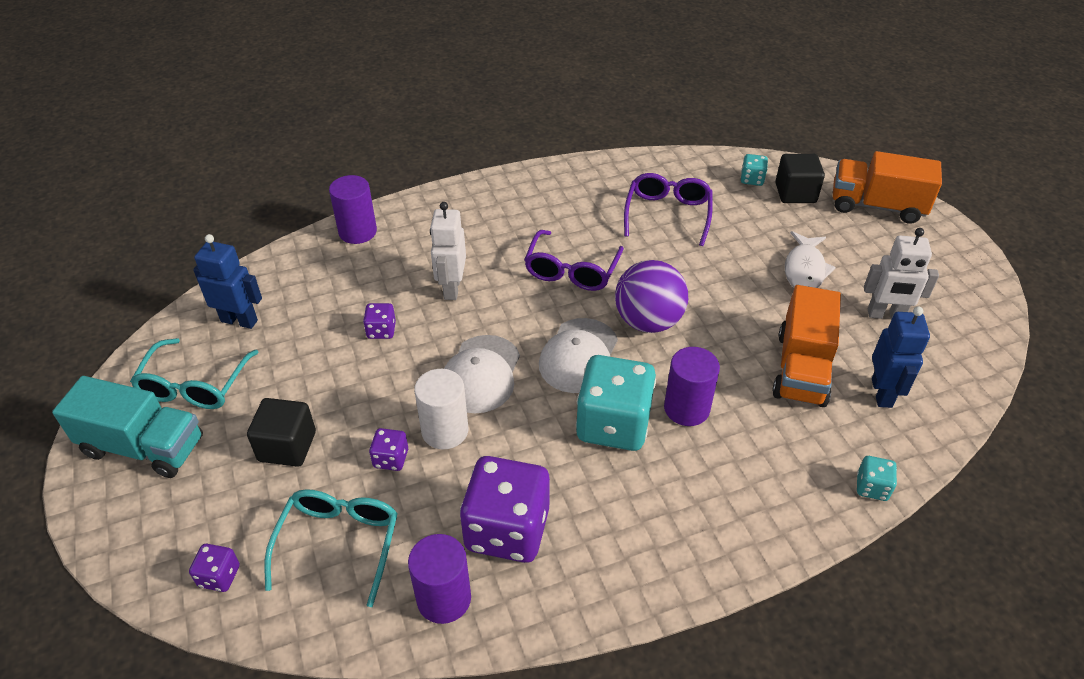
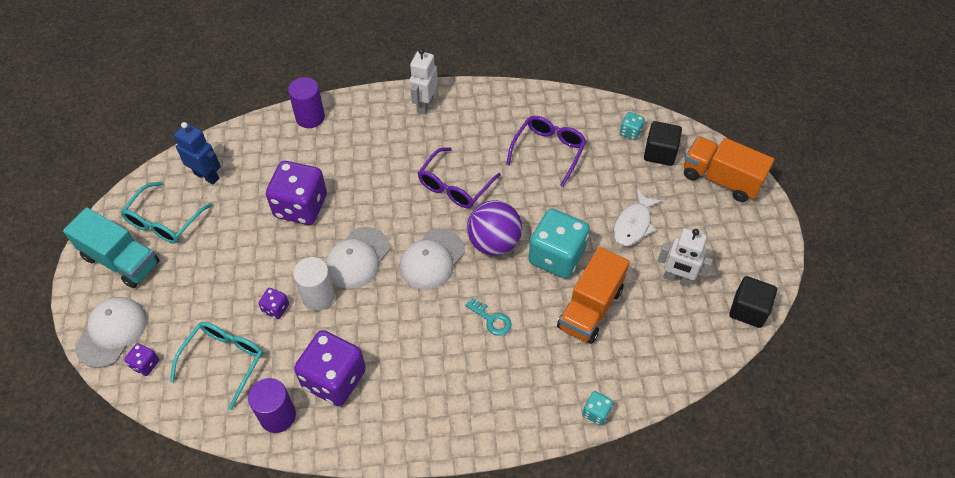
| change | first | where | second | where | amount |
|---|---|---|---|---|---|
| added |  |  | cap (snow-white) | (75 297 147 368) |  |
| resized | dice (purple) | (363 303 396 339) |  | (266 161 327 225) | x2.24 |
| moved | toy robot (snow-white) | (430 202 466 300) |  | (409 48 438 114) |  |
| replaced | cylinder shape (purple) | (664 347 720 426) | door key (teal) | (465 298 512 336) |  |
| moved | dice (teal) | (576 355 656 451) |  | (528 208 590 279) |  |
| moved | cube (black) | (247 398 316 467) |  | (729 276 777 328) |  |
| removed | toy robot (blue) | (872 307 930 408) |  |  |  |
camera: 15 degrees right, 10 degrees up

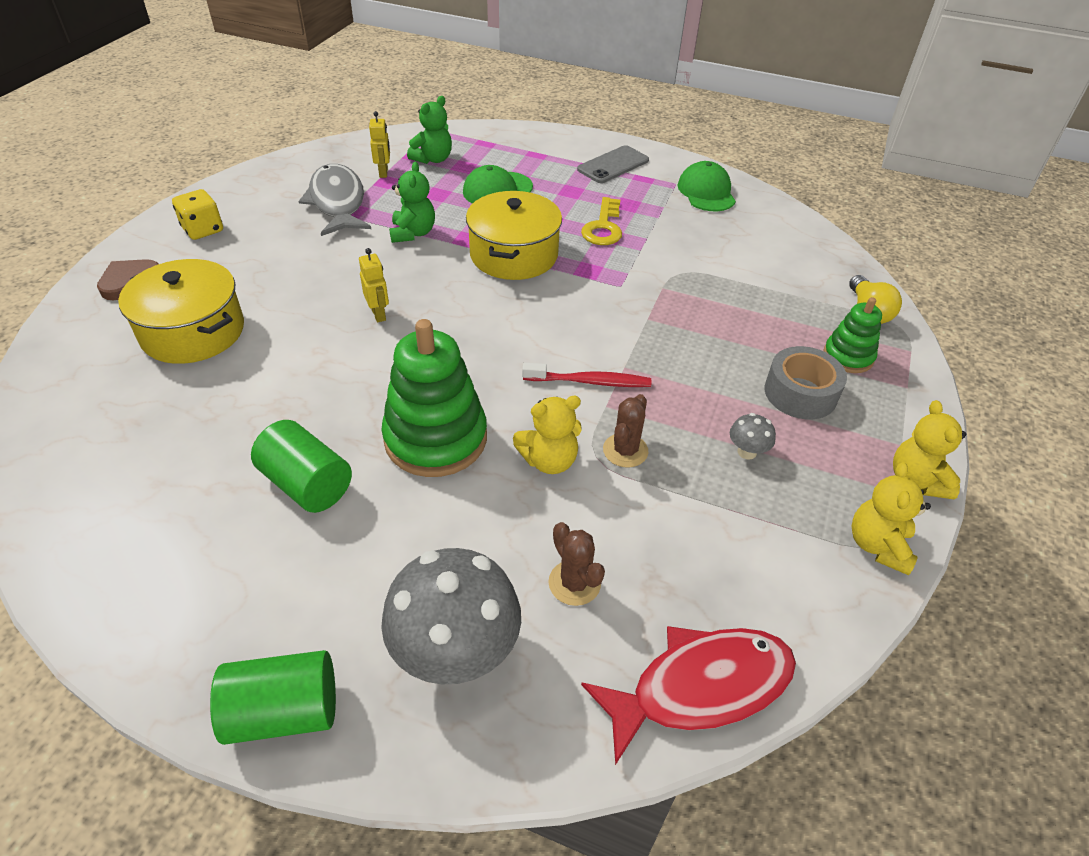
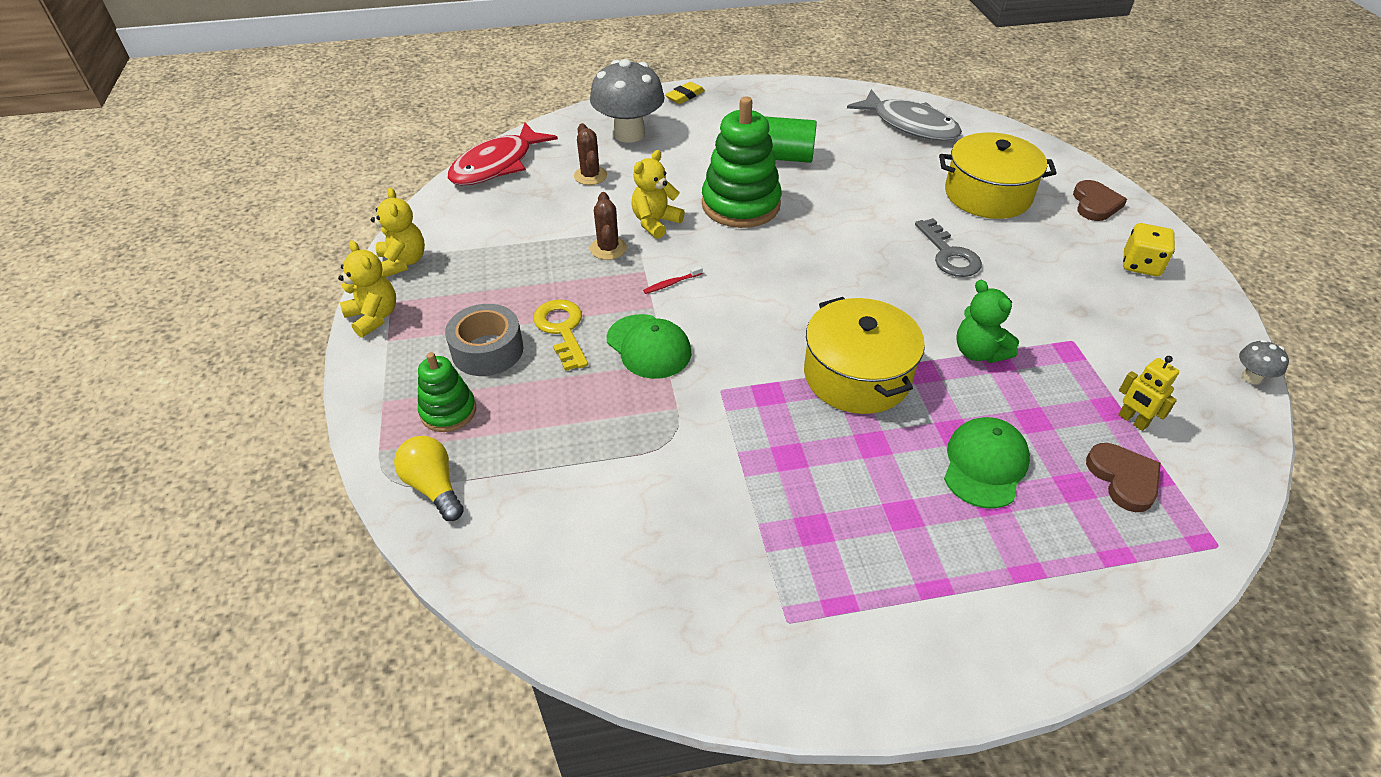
| change | first | where | second | where | amount |
|---|---|---|---|---|---|
| moved | door key (golden) | (581 197 622 245) |  | (533 299 588 371) |  |
| turned | cactus (brown) | (548 522 605 606) |  | (574 123 607 185) | 45 degrees clockwise |
| moved | cap (emerald) | (677 161 736 211) |  | (607 314 691 379) |  |
| resized | dental brush (crimson) | (522 363 651 387) |  | (643 266 703 294) | x0.55 |
| replaced | cylinder shape (emerald) | (210 650 336 745) | gum eraser (golden) | (665 82 705 104) |  |
| moved | toy fish (grey) | (298 164 371 236) |  | (847 89 962 140) |  |
| added |  |  | door key (grey) | (915 218 982 277) |  |
| replaced | teddy bear (emerald) | (407 96 452 164) | love heart (brown) | (1086 443 1161 512) |  |
| moved | mushroom (grey) | (730 413 776 460) |  | (1239 340 1289 384) |  |
| removed | toy robot (golden) | (359 248 389 322) |  |  |  |
| removed | mobile phone (grey) | (577 145 649 183) |  |  |  |
camera: 150 degrees right, 0 degrees up

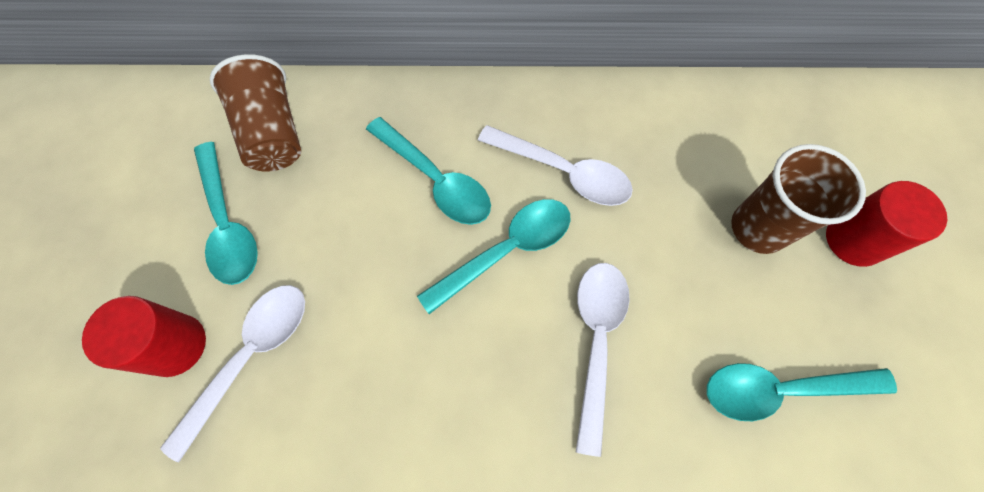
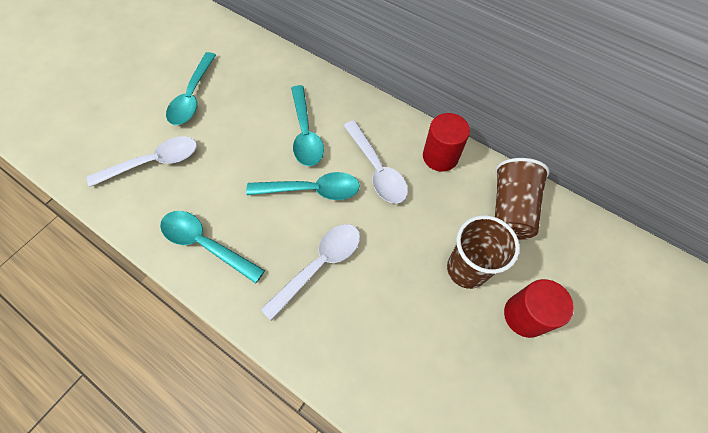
| change | first | where | second | where | amount |
|---|---|---|---|---|---|
| moved | spoon (teal) | (707 363 897 421) |  | (160 211 265 284) |  |
| moved | cylinder shape (crimson) | (82 296 206 377) |  | (423 113 470 172) |  |
| moved | beaker (brown) | (210 54 301 172) |  | (495 158 550 240) |  |
camera: 35 degrees right, 5 degrees down

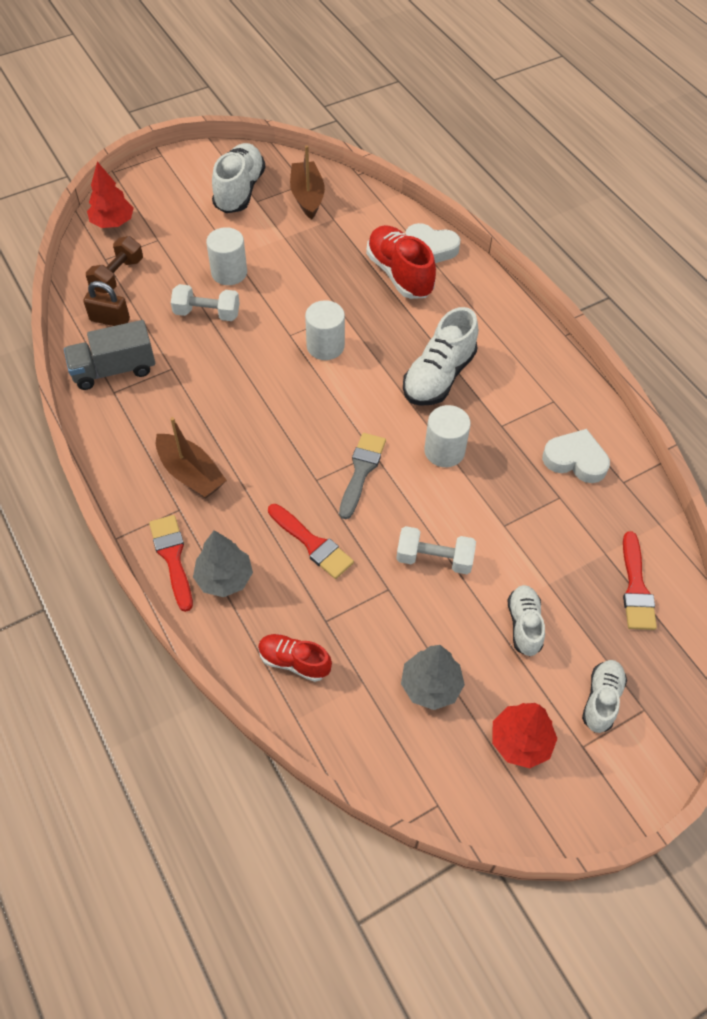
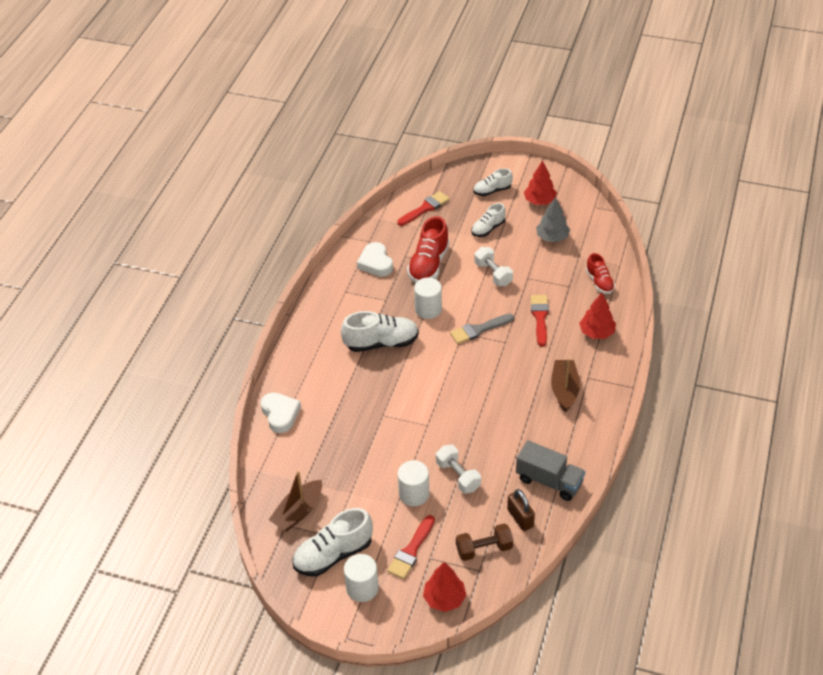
| change | first | where | second | where | amount |
|---|---|---|---|---|---|
| moved | cylinder shape (snow-white) | (305 300 345 360) |  | (344 554 379 602) |  |
| moved | brush (crimson) | (149 515 193 612) |  | (387 515 435 579) |  |
| moved | shoe (crimson) | (366 225 436 299) |  | (407 216 450 283) |  |
| recoloured | fir tree (grey) | (193 530 253 597) | fir tree (crimson) | (579 293 616 339) |  |
camera: 130 degrees left, 10 degrees down

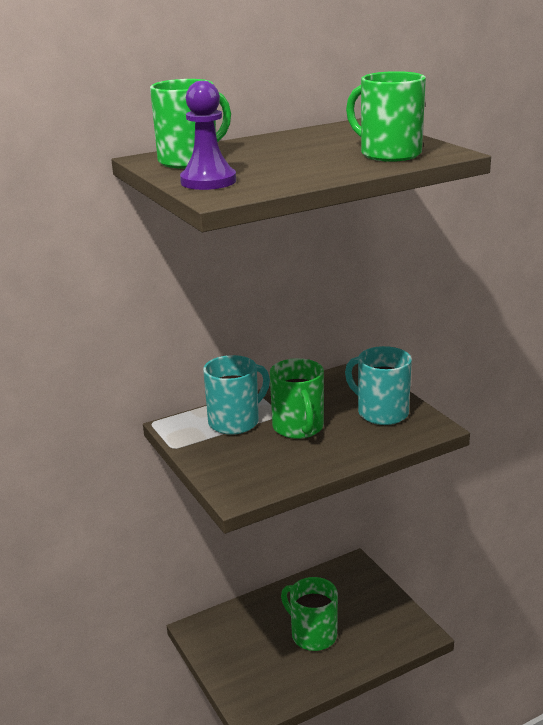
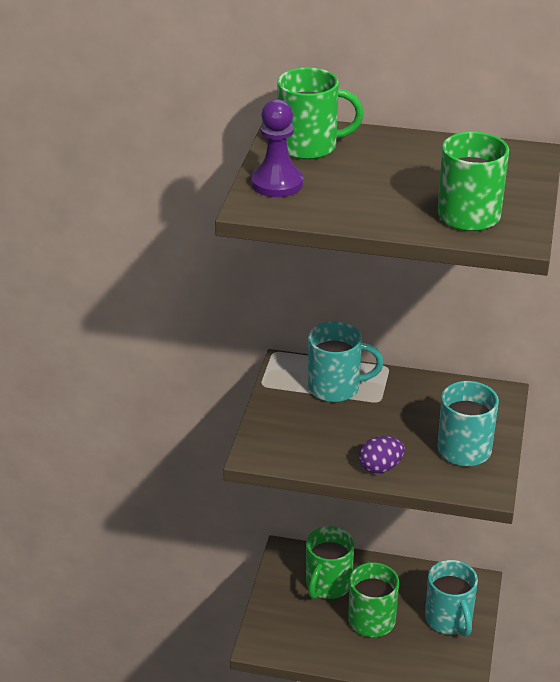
| change | first | where | second | where | amount |
|---|---|---|---|---|---|
| moved | mug (emerald) | (270 358 324 439) |  | (306 526 354 599) |  |
| added |  |  | toy egg (purple) | (359 436 405 473) |  |
| added |  |  | mug (teal) | (425 560 478 636) |  |
camera: 40 degrees right, 10 degrees up

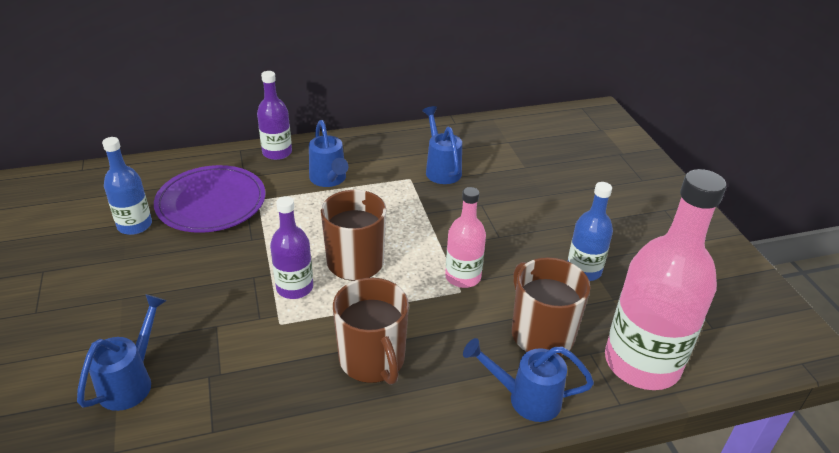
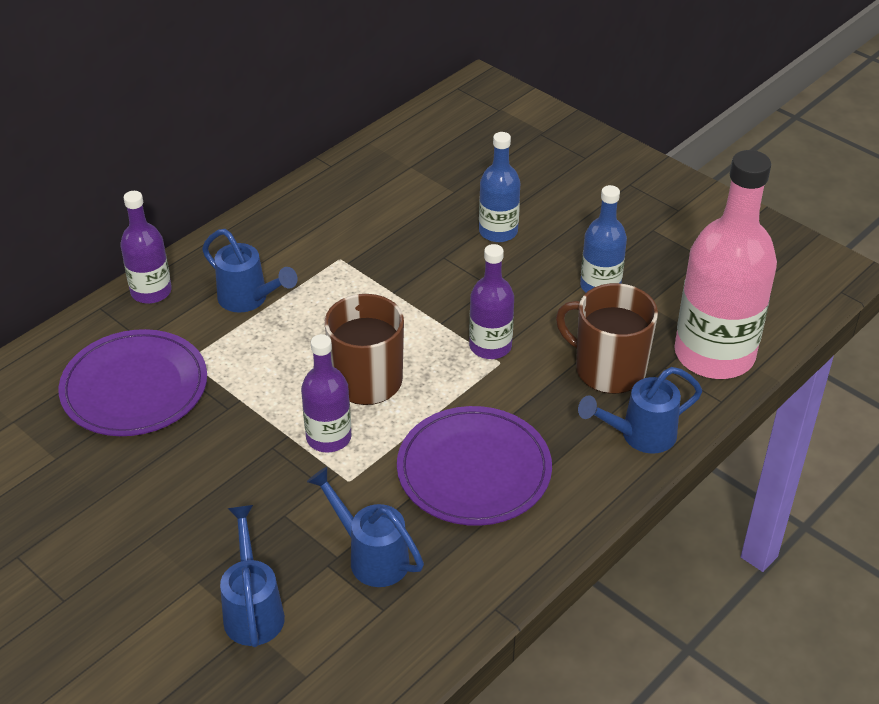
| change | first | where | second | where | amount |
|---|---|---|---|---|---|
| moved | sprinkling can (blue) | (422 106 462 184) |  | (307 467 424 587) |  |
| replaced | mug (brown) | (333 278 409 385) | flat dish (purple) | (397 406 552 526) |  |
| recoloured | bottle (rosy) | (445 187 486 288) | bottle (purple) | (469 244 514 359) |  |
| moved | bottle (blue) | (102 137 152 235) |  | (479 132 520 242) |  |
camera: 30 degrees left, 5 degrees up

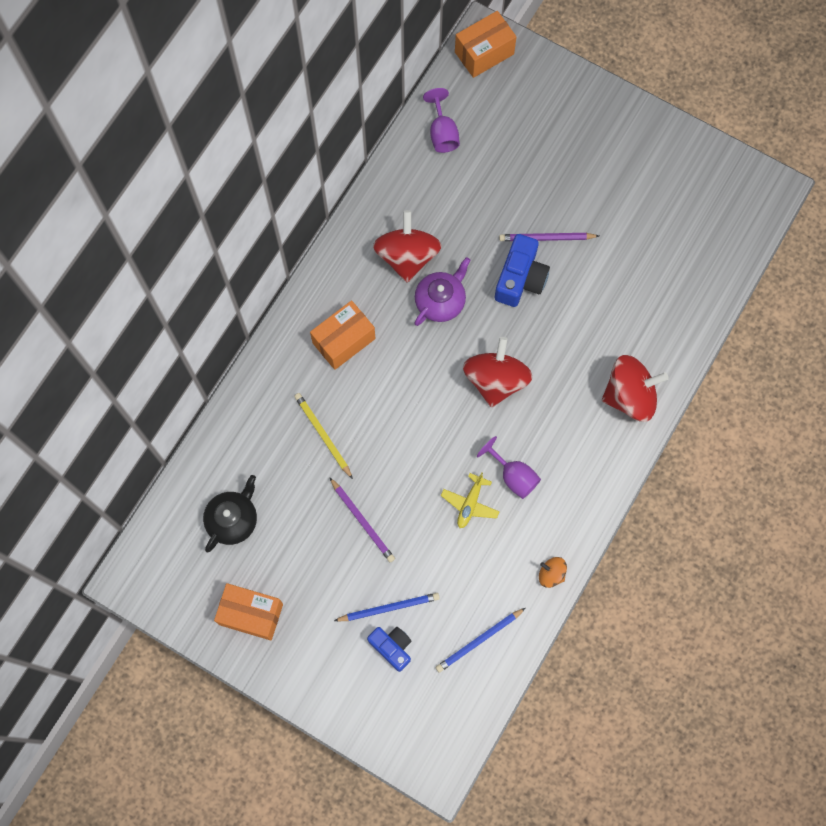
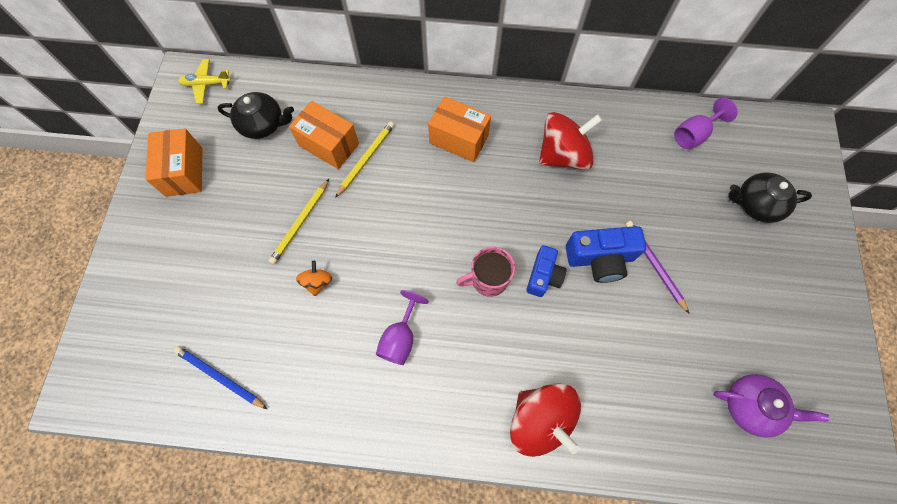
| change | first | where | second | where | amount |
|---|---|---|---|---|---|
| moved | aeroplane (golden) | (441 472 500 528) |  | (178 59 231 104) |  |
| recoloured | lead pencil (purple) | (329 477 395 562) | lead pencil (golden) | (269 179 329 264) |  |
| moved | box (orange-coloured) | (455 11 517 78) |  | (289 101 359 169) |  |
| moved | toy top (orange-coloured) | (539 557 567 588) |  | (296 261 332 296) |  |
| replaced | toy top (crimson) | (463 337 533 407) | mug (rosy) | (456 246 515 297) |  |
| moved | compact camera (blue) | (367 627 411 672) |  | (526 245 566 297) |  |
| moved | teapot (purple) | (414 257 470 326) |  | (713 374 829 438) |  |
| added |  |  | teapot (black) | (728 172 812 223) |  |
| removed | lead pencil (blue) | (334 593 440 621) |  |  |  |
camera: 65 degrees right, 5 degrees down

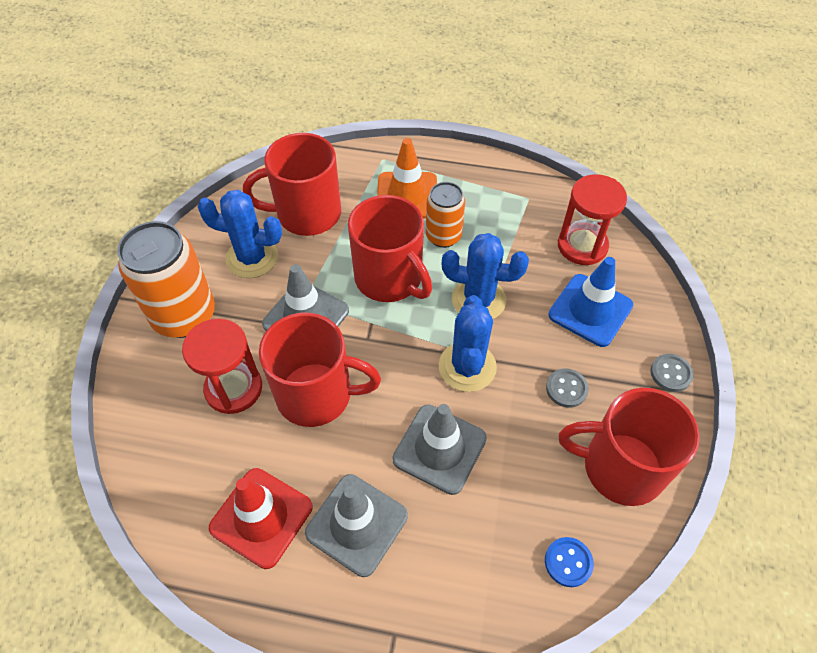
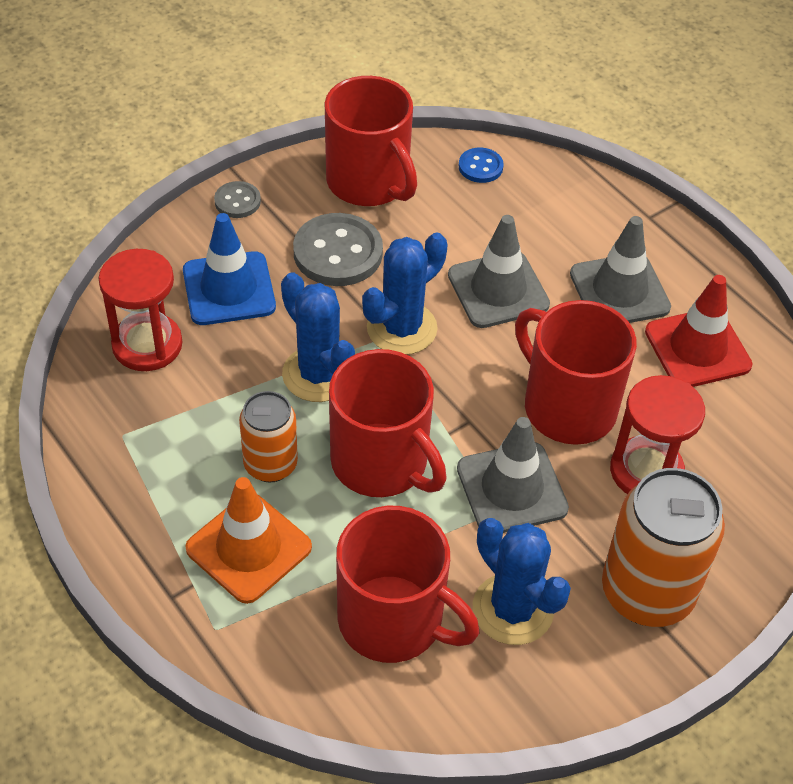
| change | first | where | second | where | amount |
|---|---|---|---|---|---|
| resized | button (grey) | (546 368 589 408) |  | (293 213 383 286) | x1.89 |
| turned | mug (crimson) | (348 195 432 302) |  | (329 349 447 497) | 135 degrees clockwise |
camera: 140 degrees left, 5 degrees down

